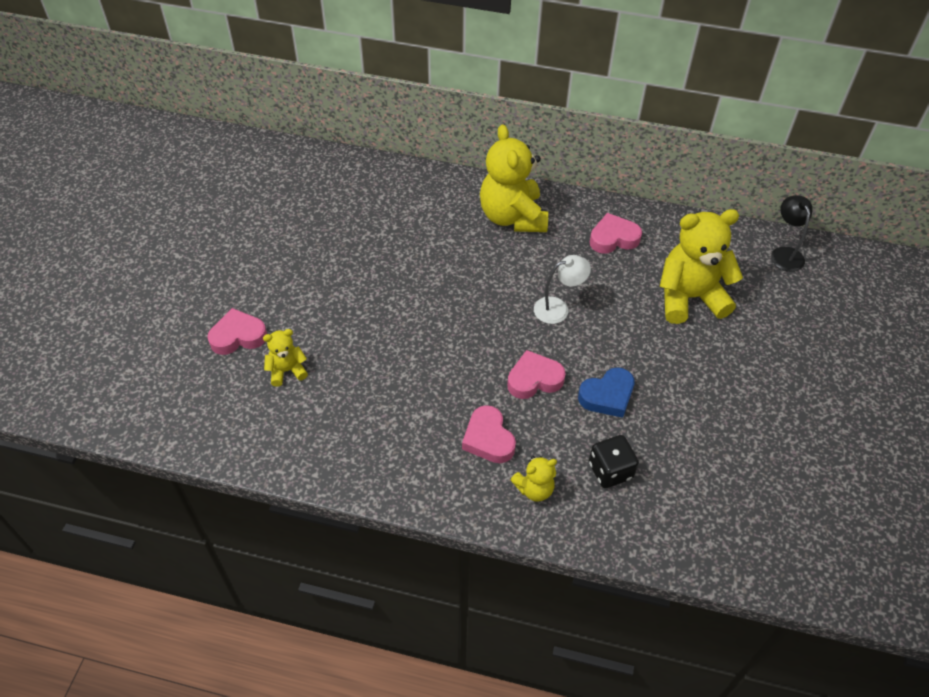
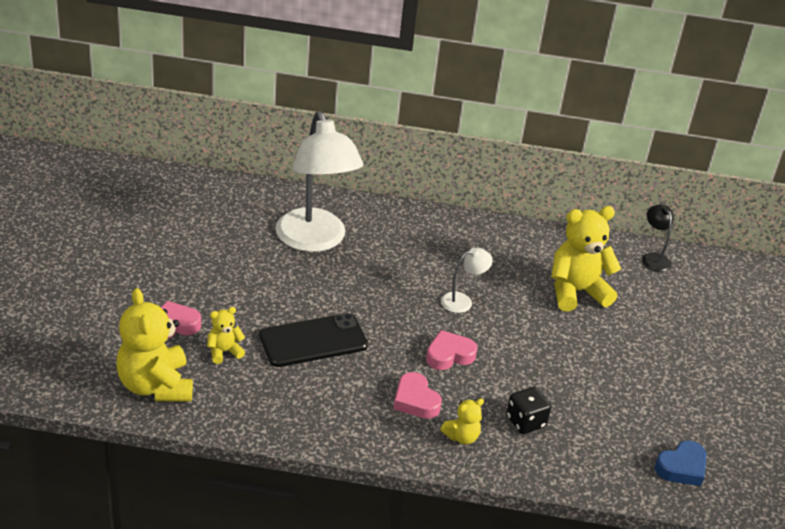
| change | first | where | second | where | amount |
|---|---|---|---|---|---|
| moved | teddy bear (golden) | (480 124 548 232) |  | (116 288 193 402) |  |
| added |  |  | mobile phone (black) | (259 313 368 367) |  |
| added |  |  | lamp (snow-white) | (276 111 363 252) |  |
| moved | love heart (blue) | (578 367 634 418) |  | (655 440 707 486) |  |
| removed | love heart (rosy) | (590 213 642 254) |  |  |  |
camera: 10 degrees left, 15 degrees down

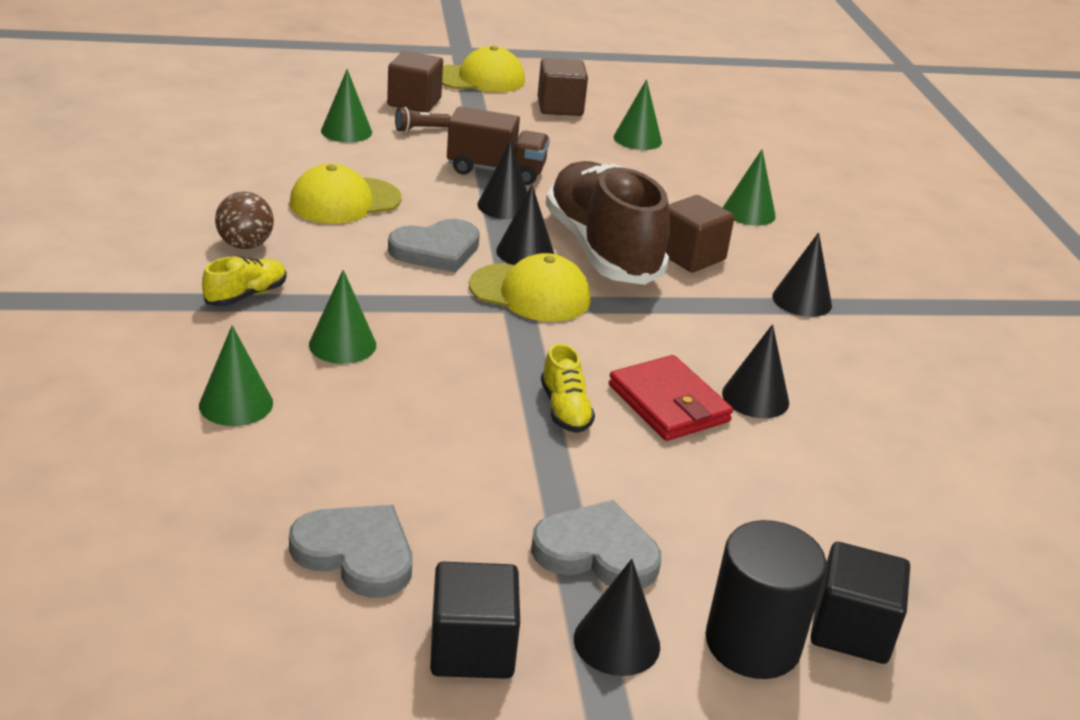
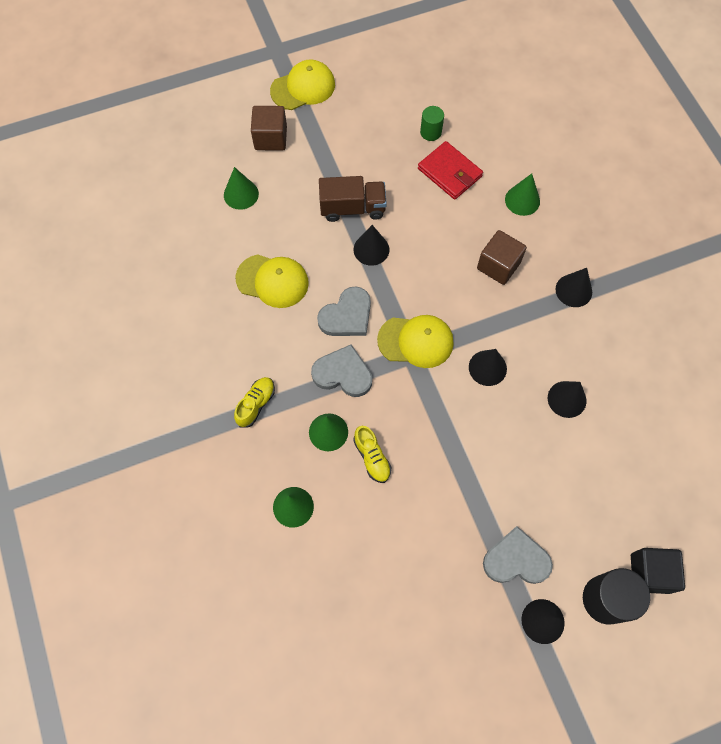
| change | first | where | second | where | amount |
|---|---|---|---|---|---|
| turned | cap (golden) | (290 164 401 224) |  | (235 254 309 308) | 120 degrees counterclockwise |
| moved | love heart (grey) | (289 505 412 598) |  | (311 345 372 397) |  |
| moved | shoe (golden) | (541 343 595 433) |  | (353 426 391 483) |  |
| moved | card wallet (crimson) | (609 355 733 441) |  | (418 141 483 200) |  |
| replaced | cone shape (emerald) | (614 79 662 150) | cylinder shape (emerald) | (420 106 444 141) |  |
| moved | cone shape (black) | (496 185 554 265) |  | (469 349 507 386) |  |
| removed | ball (brown) | (215 192 274 249) |  |  |  |
| removed | pocket torch (brown) | (395 107 451 132) |  |  |  |
| removed | cube (black) | (430 562 520 679) |  |  |  |
| removed | cube (brown) | (538 58 588 116) |  |  |  |
| removed | shoe (brown) | (546 161 670 285) |  |  |  |
camera: 10 degrees left, 35 degrees up

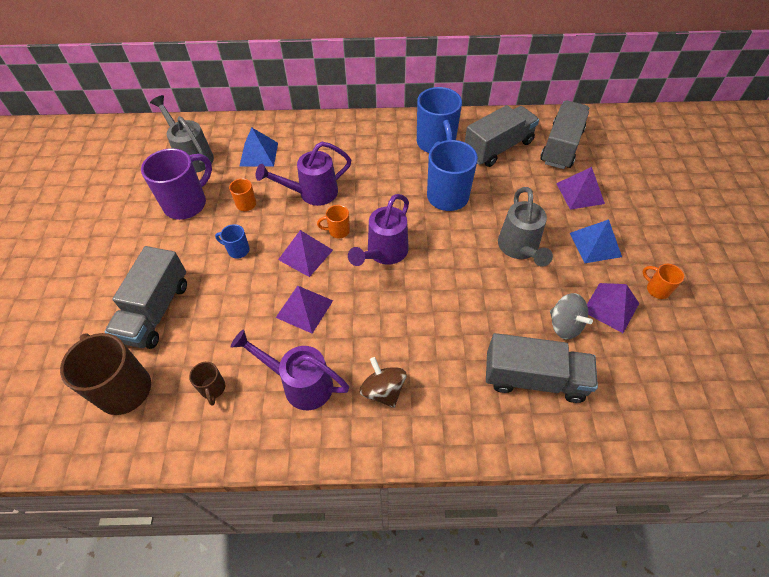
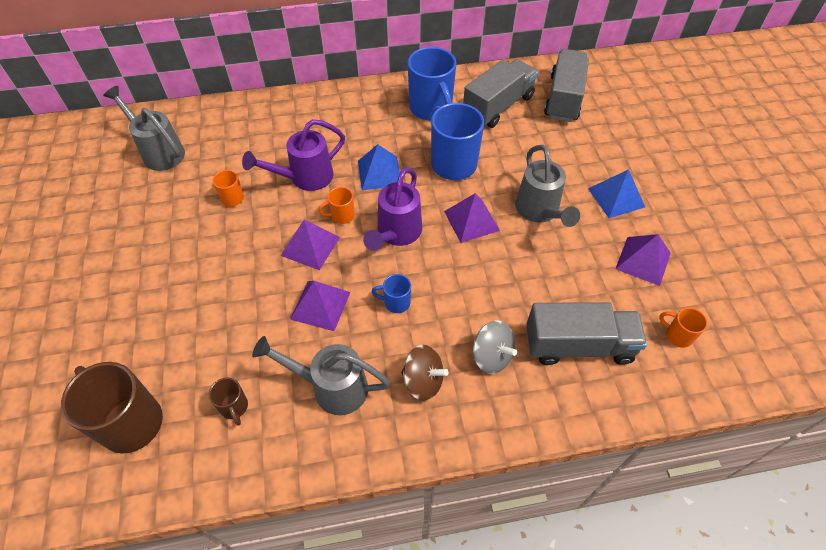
| change | first | where | second | where | amount |
|---|---|---|---|---|---|
| recoloured | sprinkling can (purple) | (231 329 349 410) | sprinkling can (grey) | (252 336 390 415) |  |
| moved | pyramid (blue) | (240 128 278 166) |  | (358 144 400 190) |  |
| moved | mug (blue) | (215 224 250 259) |  | (372 274 411 313) |  |
| turned | toy top (brown) | (360 357 407 408) |  | (401 345 448 401) | 150 degrees clockwise |
| moved | pyramid (purple) | (556 167 605 210) |  | (444 193 500 243) |  |
| moved | toy top (grey) | (550 293 593 339) |  | (473 320 517 374) |  |
| moved | mug (orange-coloured) | (643 264 684 299) |  | (659 307 708 348) |  |
| removed | lorry (grey) | (105 246 187 349) |  |  |  |
| removed | mug (purple) | (141 148 212 220) |  |  |  |
camera: 10 degrees left, 0 degrees up

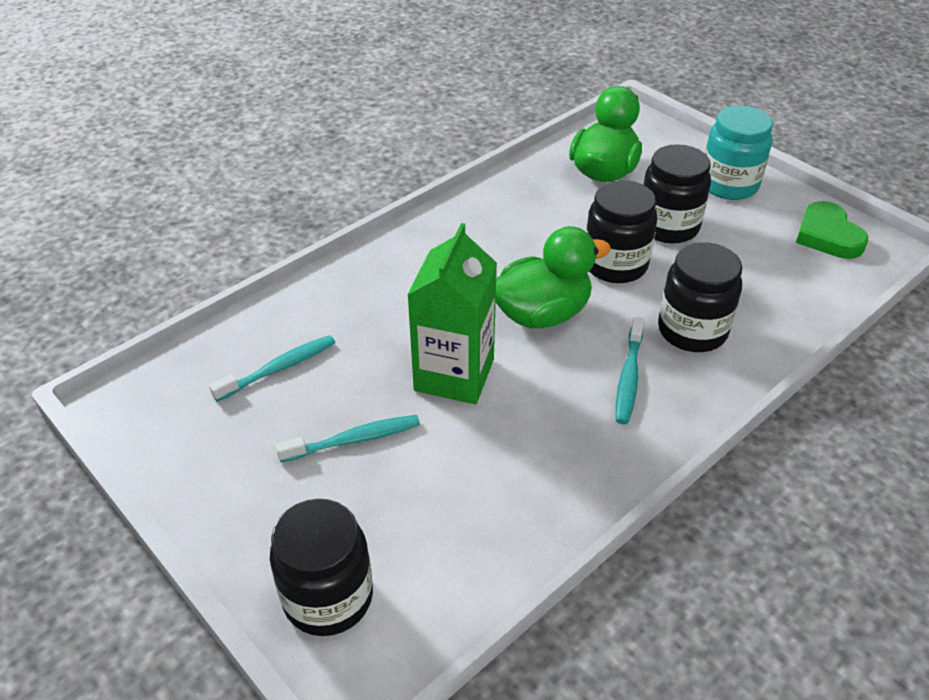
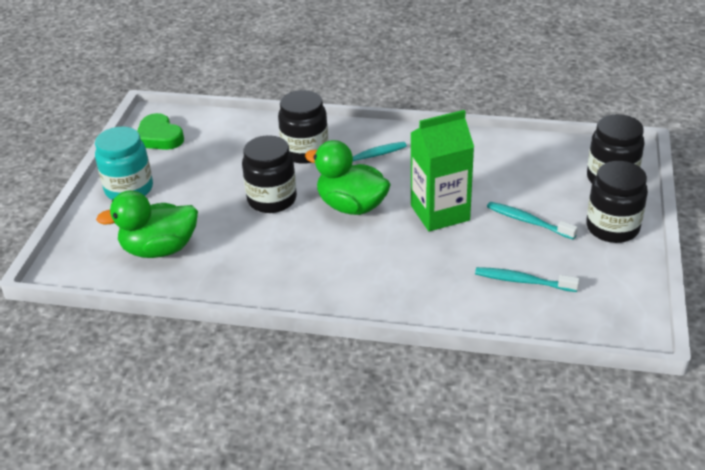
| change | first | where | second | where | amount |
|---|---|---|---|---|---|
| turned | love heart (emerald) | (796 201 868 259) |  | (137 113 184 150) | 105 degrees clockwise |
| moved | preserve jar (black) | (643 144 711 244) |  | (586 161 648 243) |  |
camera: 125 degrees left, 5 degrees down

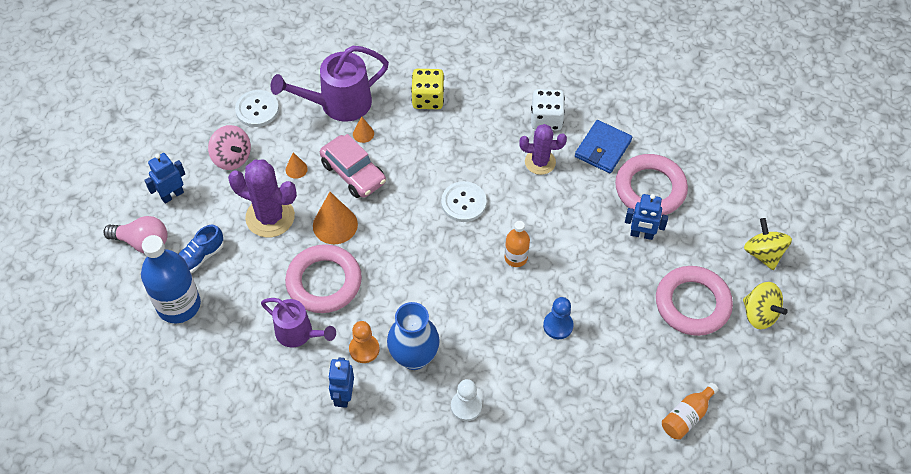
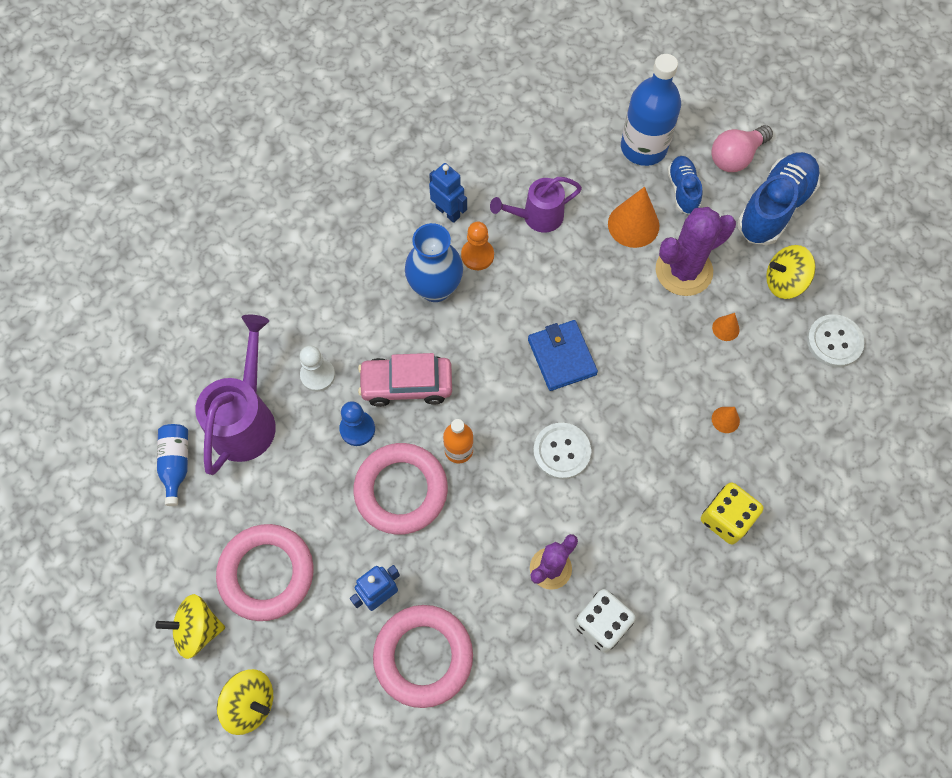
| change | first | where | second | where | amount |
|---|---|---|---|---|---|
| recoloured | bottle (orange-coloured) | (662 383 719 439) | bottle (blue) | (157 424 188 506) |  |
| moved | sprinkling can (purple) | (271 46 389 122) |  | (195 315 276 475) |  |
| moved | pawn (snow-white) | (451 379 482 421) |  | (300 346 335 392) |  |
| moved | torus (rosy) | (285 244 362 313) |  | (353 443 448 535) |  |
| moved | toy car (rosy) | (320 134 386 198) |  | (358 353 452 407) |  |
| moved | card wallet (blue) | (575 120 632 173) |  | (528 320 598 391) |  |
| moved | cone shape (orange-coloured) | (313 192 358 244) |  | (608 187 659 248) |  |
| replaced | toy robot (blue) | (144 153 185 204) | shoe (blue) | (738 152 820 245) |  |
| recoloured | toy top (rosy) | (208 125 251 170) | toy top (golden) | (766 245 816 299) |  |
camera: 130 degrees right, 10 degrees up

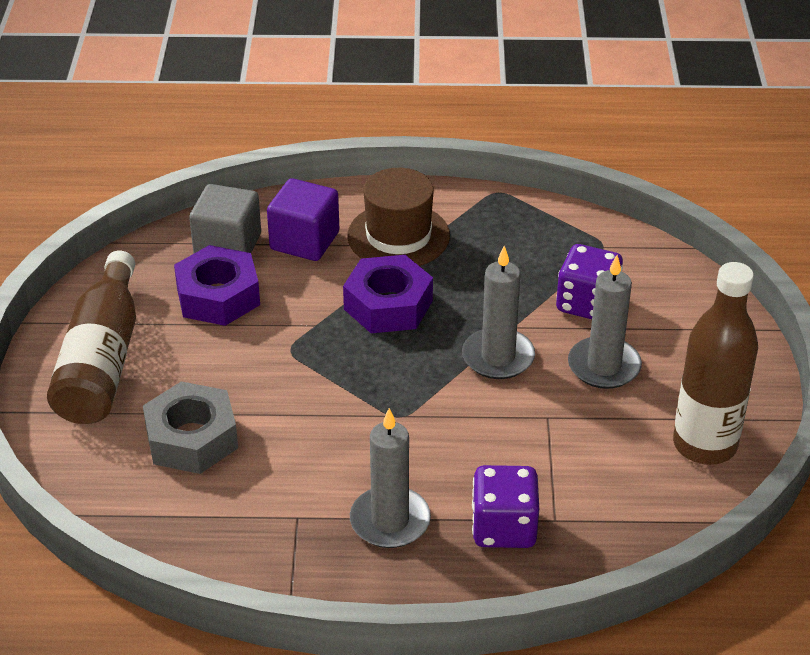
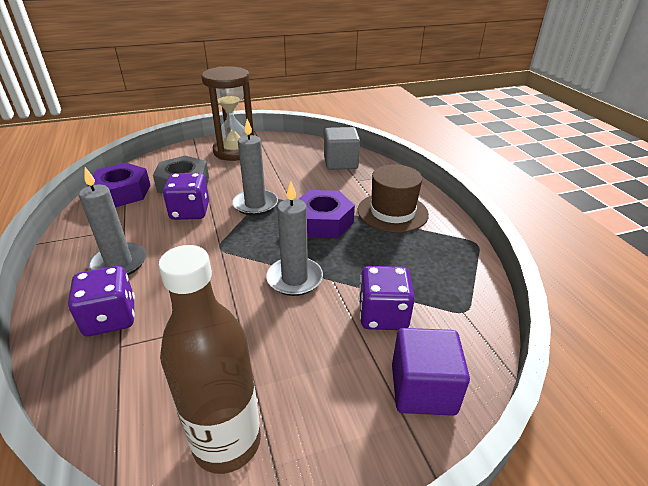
| change | first | where | second | where | amount |
|---|---|---|---|---|---|
| moved | hex nut (purple) | (174 245 260 326) |  | (88 163 151 207) |  |
| added |  |  | dice (purple) | (163 173 209 220) |  |
| replaced | bottle (brown) | (47 251 136 424) | sand timer (brown) | (201 66 254 161) |  |
| moved | candle (grey) | (568 255 642 389) |  | (232 119 278 215) |  |
| moved | cube (purple) | (267 178 339 261) |  | (392 328 470 416) |  |
camera: 70 degrees right, 5 degrees down

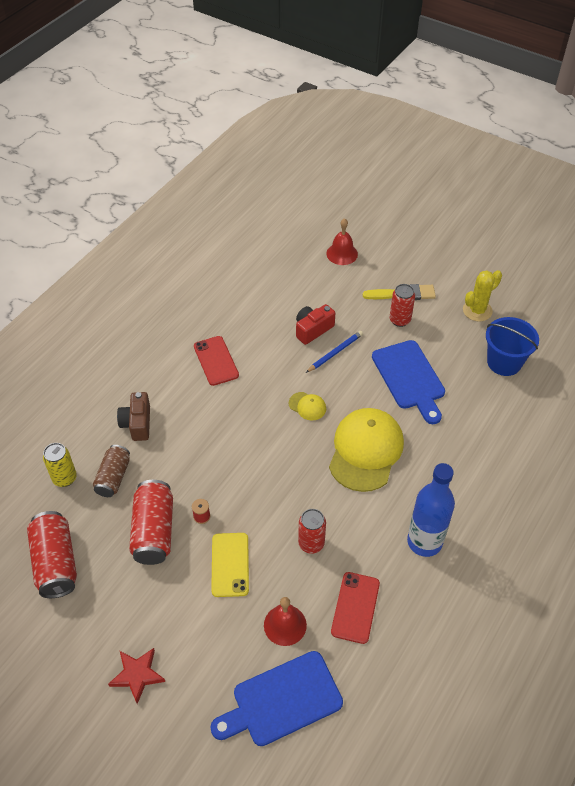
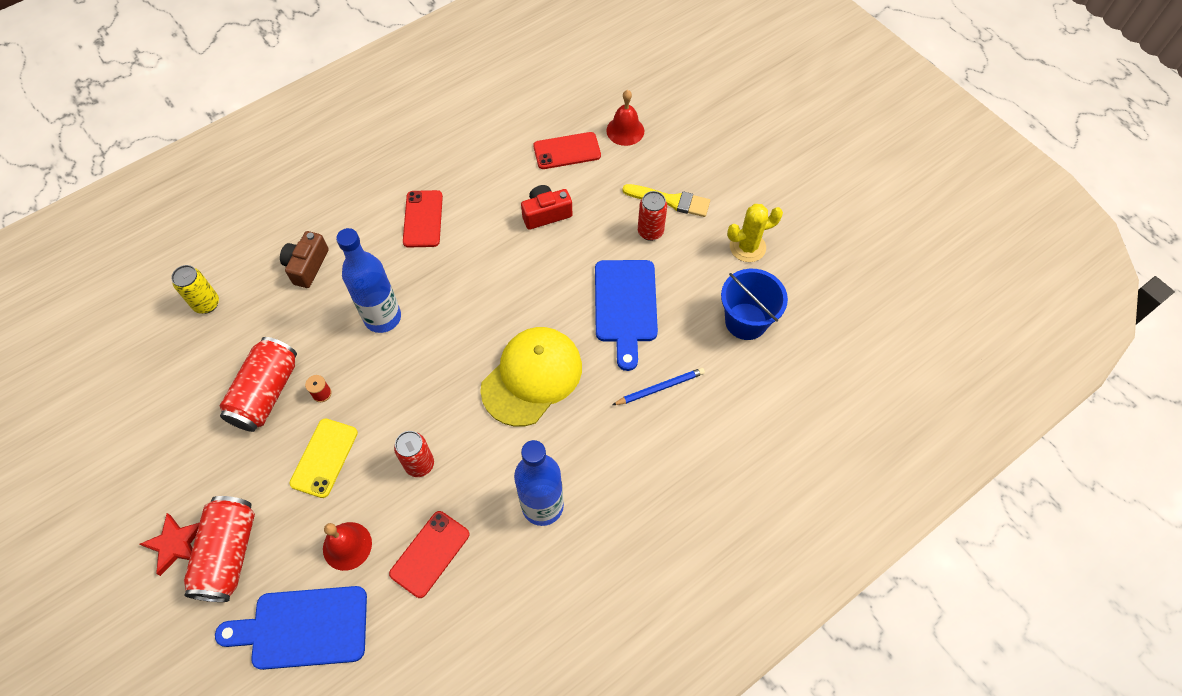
| change | first | where | second | where | amount |
|---|---|---|---|---|---|
| moved | tin (crimson) | (27 511 77 598) |  | (184 496 255 602) |  |
| added |  |  | bottle (blue) | (336 228 401 333) |  |
| added |  |  | mobile phone (crimson) | (533 132 601 169) |  |
| moved | lead pencil (blue) | (306 331 363 373) |  | (612 368 705 405) |  |
| removed | tin (brown) | (93 445 130 497) |  |  |  |
| removed | cap (golden) | (289 392 326 421) |  |  |  |
camera: 20 degrees right, 10 degrees up

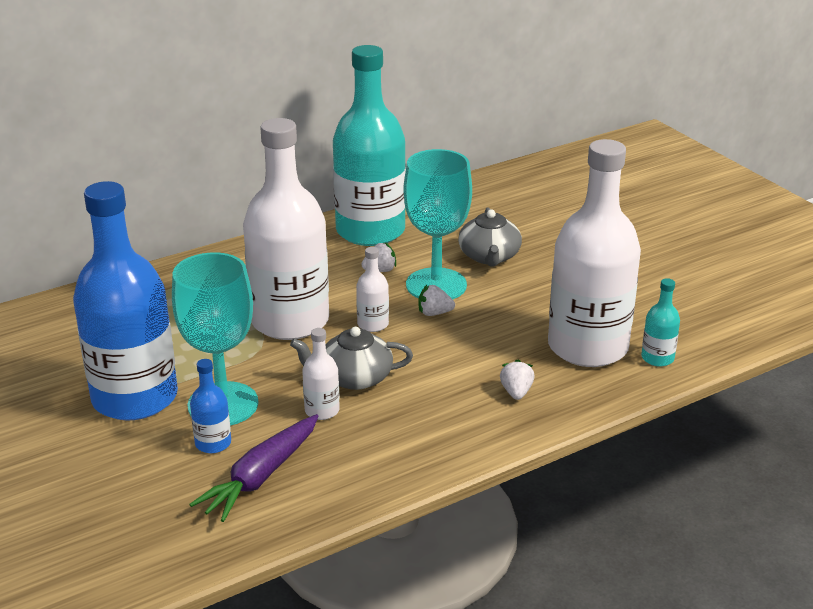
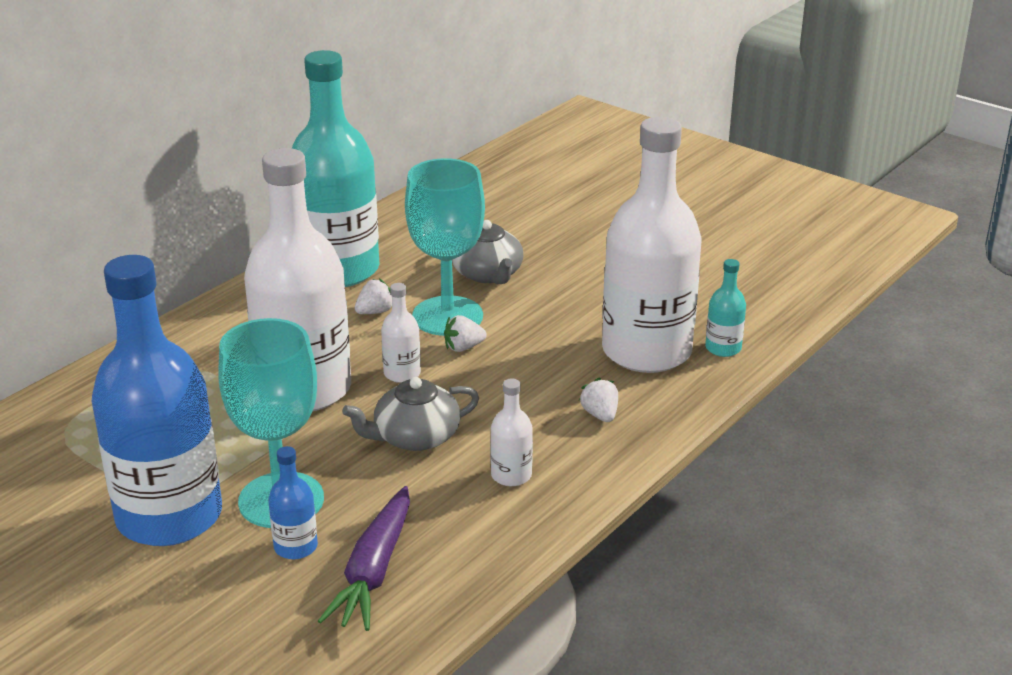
| change | first | where | second | where | amount |
|---|---|---|---|---|---|
| moved | bottle (snow-white) | (302 328 340 420) |  | (490 379 533 486) |  |
camera: 20 degrees left, 0 degrees up

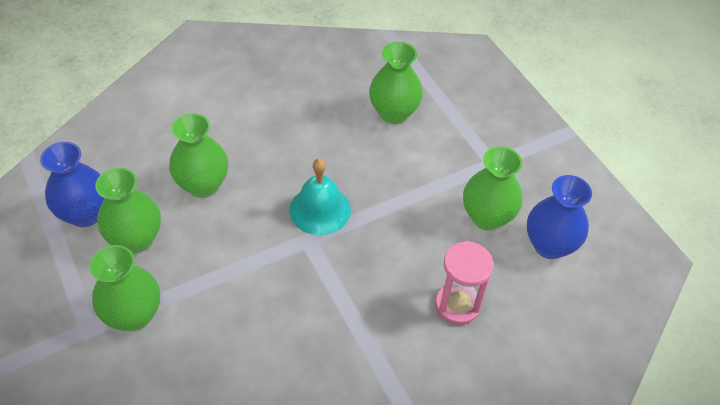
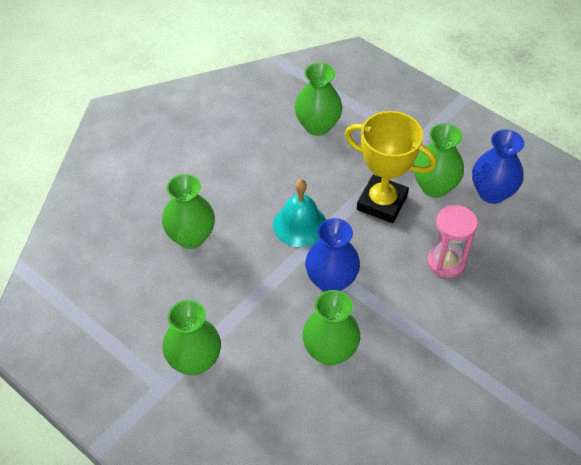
| change | first | where | second | where | amount |
|---|---|---|---|---|---|
| moved | flower vase (emerald) | (95 167 161 253) |  | (302 290 360 365) |  |
| moved | flower vase (blue) | (40 142 105 227) |  | (305 218 360 292) |  |
| added |  |  | prize cup (golden) | (345 111 437 223) |  |
camera: 20 degrees left, 0 degrees up

